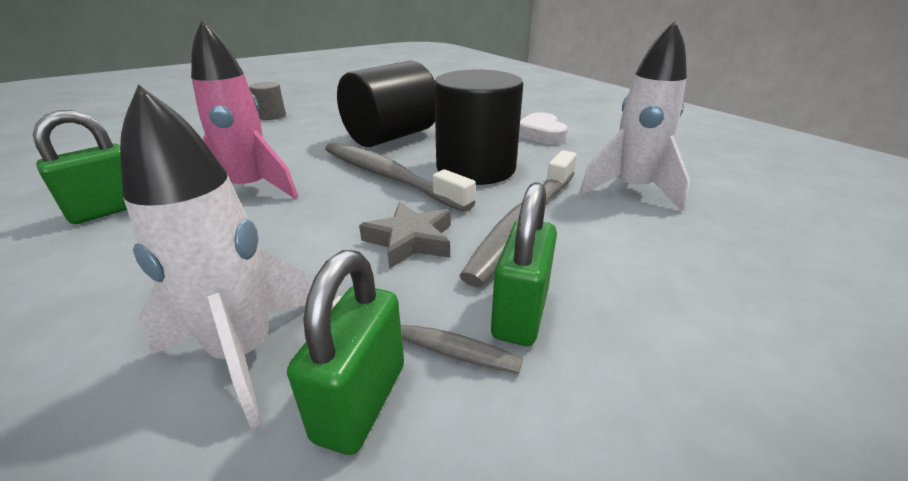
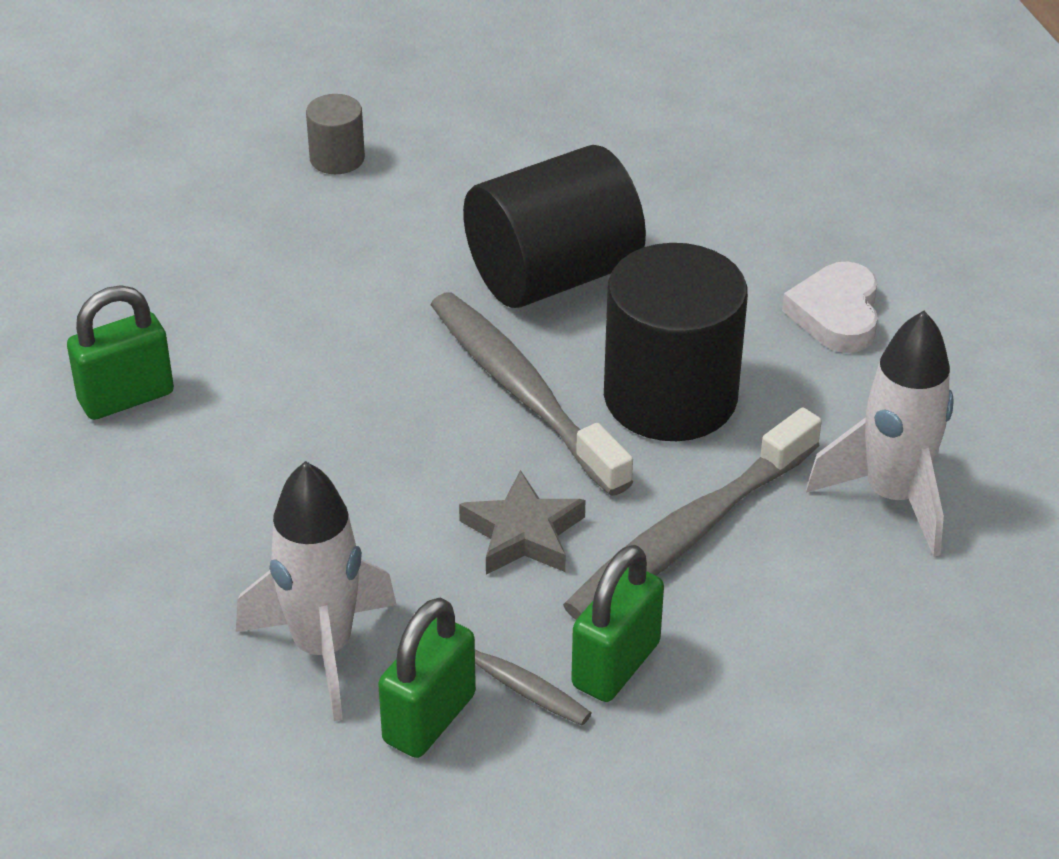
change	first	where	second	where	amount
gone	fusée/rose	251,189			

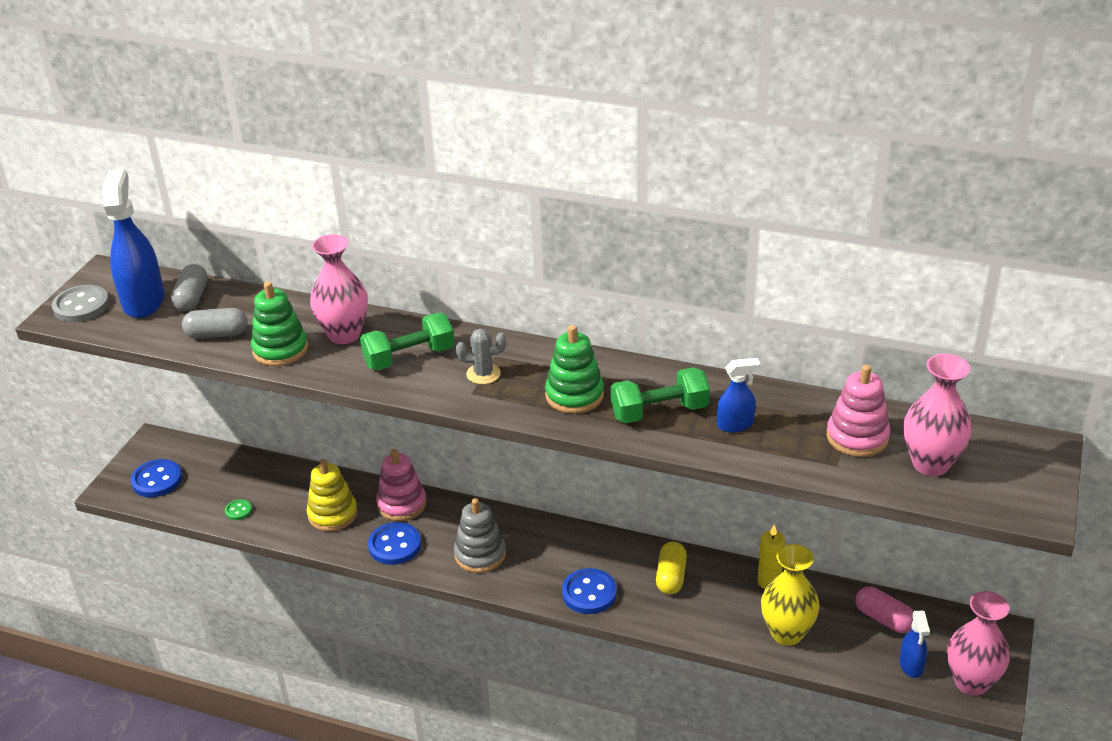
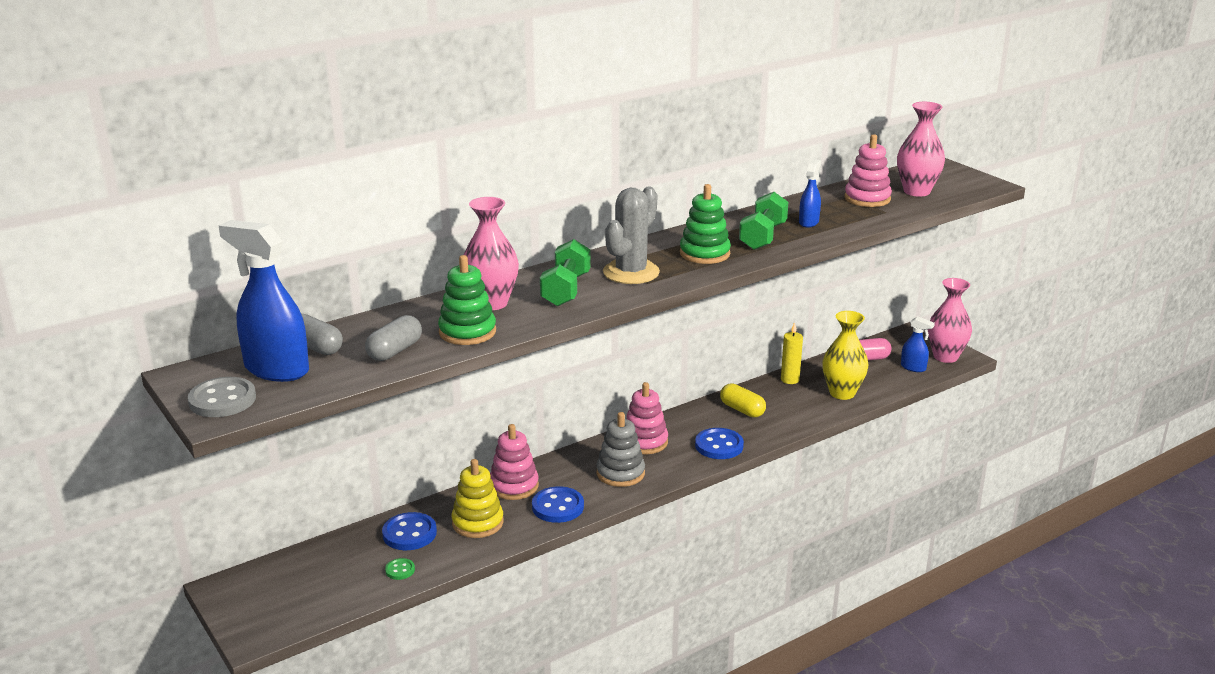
change	first	where	second	where	amount
shifted	bouton/bleu	157,480		409,533	
scaled	cactus/gris	483,374		631,272	x1.81
new			jouet à empiler/rose	644,442	

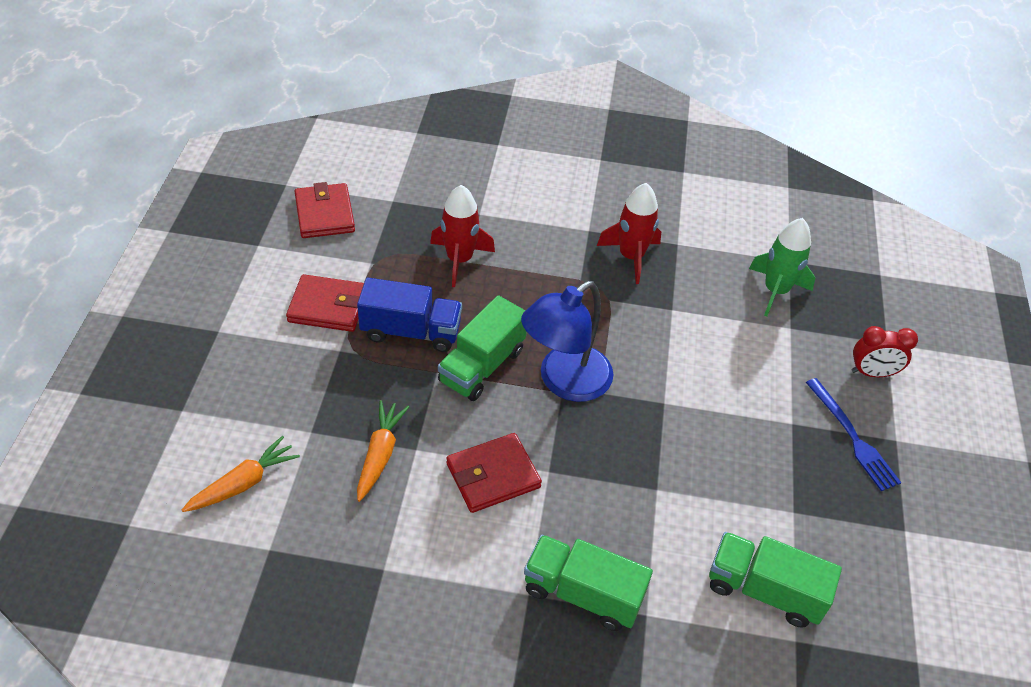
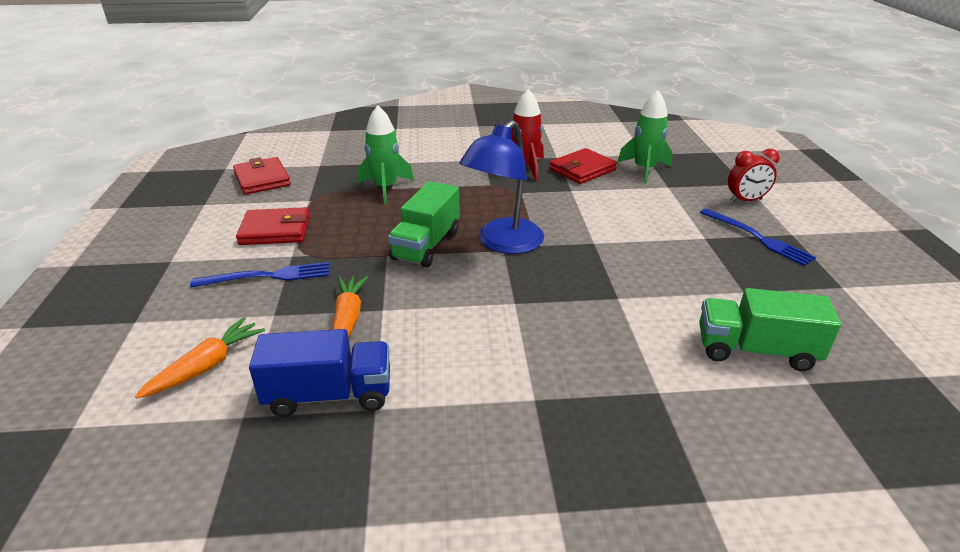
change	first	where	second	where	amount
shifted	camion/bleu	411,331		329,395	
repainted	fusée/rouge	459,260	fusée/vert	385,188	
shifted	portefeuille/rouge	493,475		582,170	
gone	camion/vert	582,593			
new			fourchette/bleu	267,276	

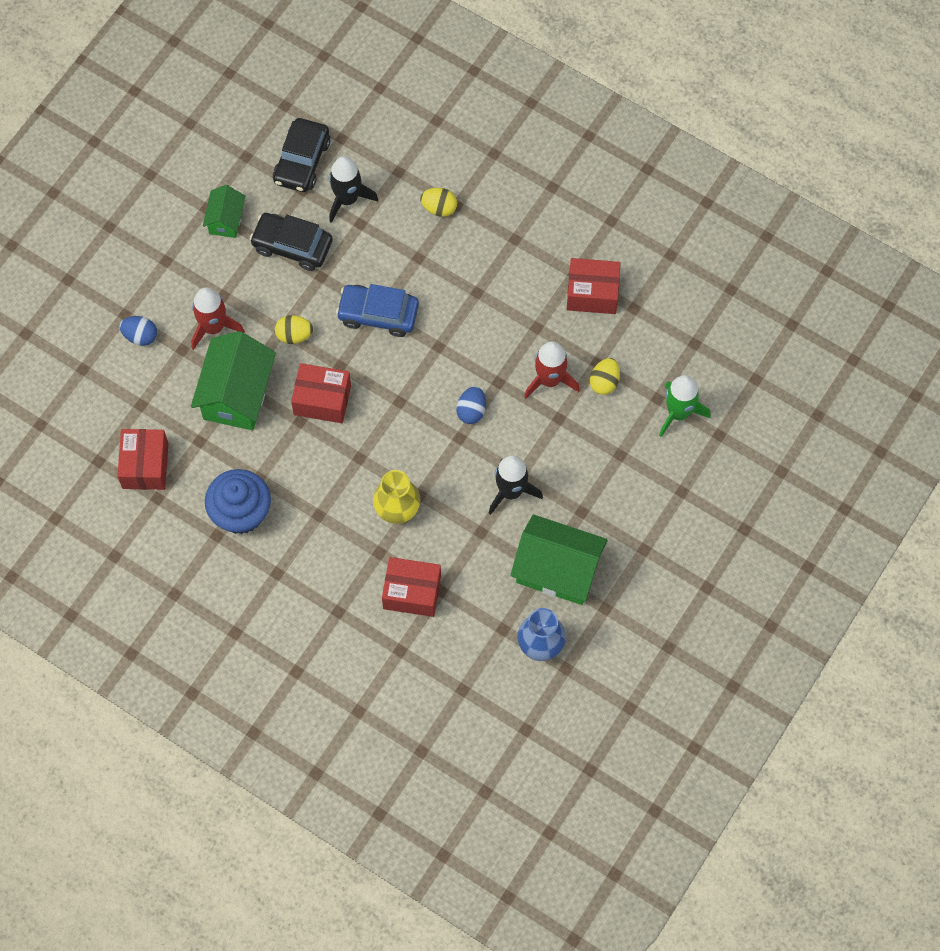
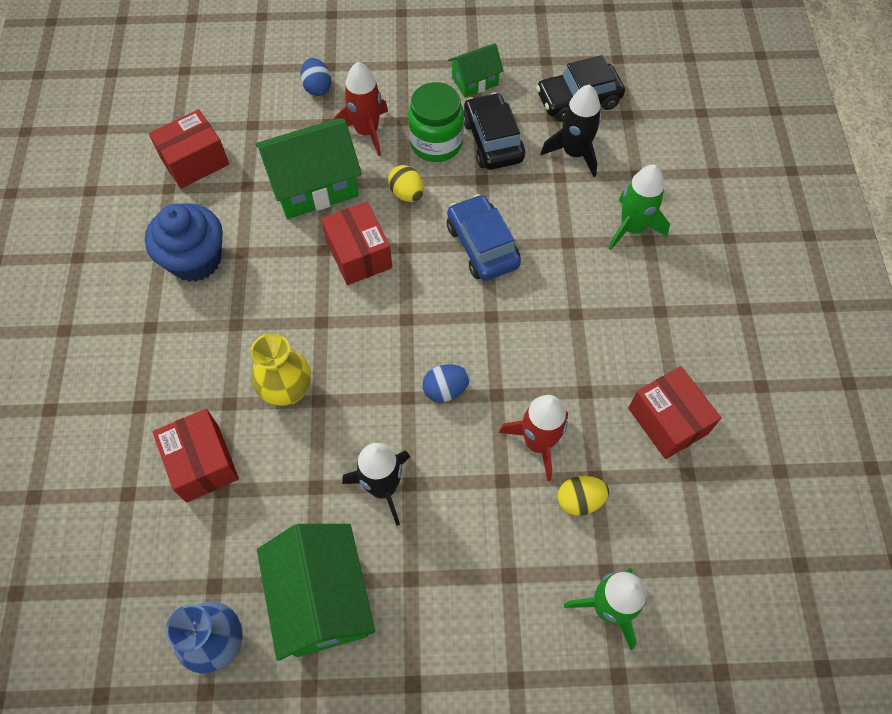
change	first	where	second	where	amount
swapped	œuf/jaune	439,208	fusée/vert	632,228	
new			bocal/vert	436,143	

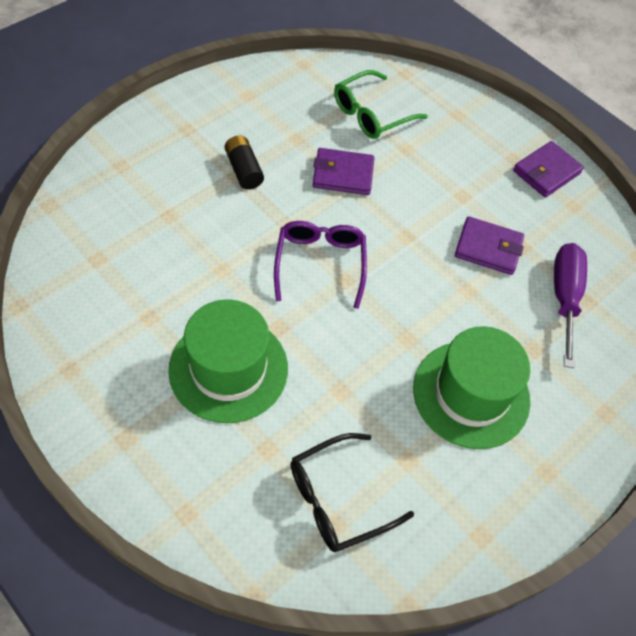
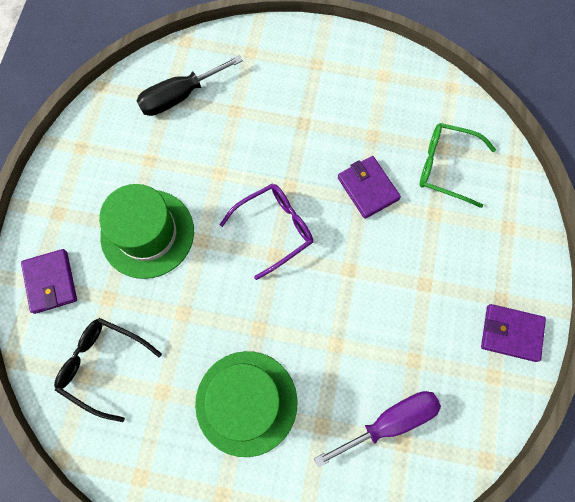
change	first	where	second	where	amount
gone	pile/noir	243,170			
shifted	portefeuille/violet	488,248		51,282	
new			tournevis/noir	180,96	

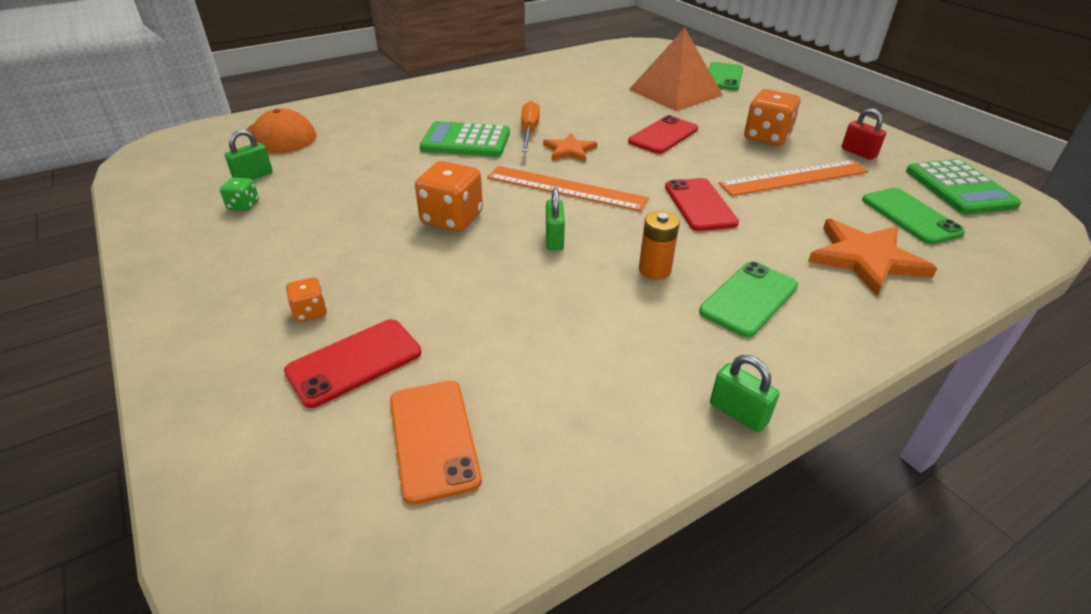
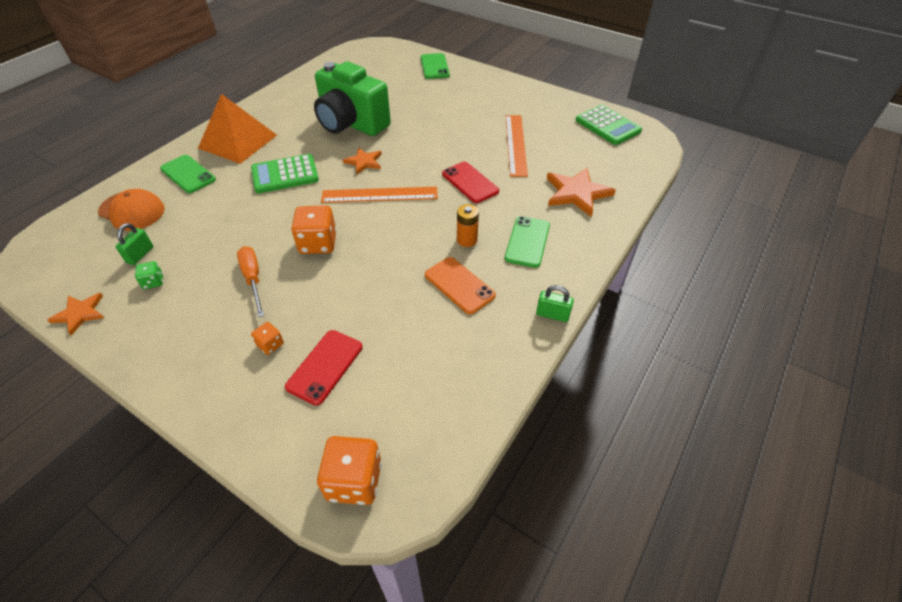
change	first	where	second	where	amount
shifted	téléphone/orange	433,439		459,285	
shifted	tournevis/orange	529,132		253,279	
gone	cadenas/vert	554,239			
gone	téléphone/rouge	663,135			
shifted	pyramide/orange	675,92		238,141	
rotated	règle/orange	794,178		516,144	45 degrees counterclockwise
shifted	dé/orange	766,137		354,481	
gone	cadenas/rouge	858,153			
shifted	téléphone/vert	910,216		188,174	
new			étoile/orange	80,314	
new			appareil photo/vert	351,123	

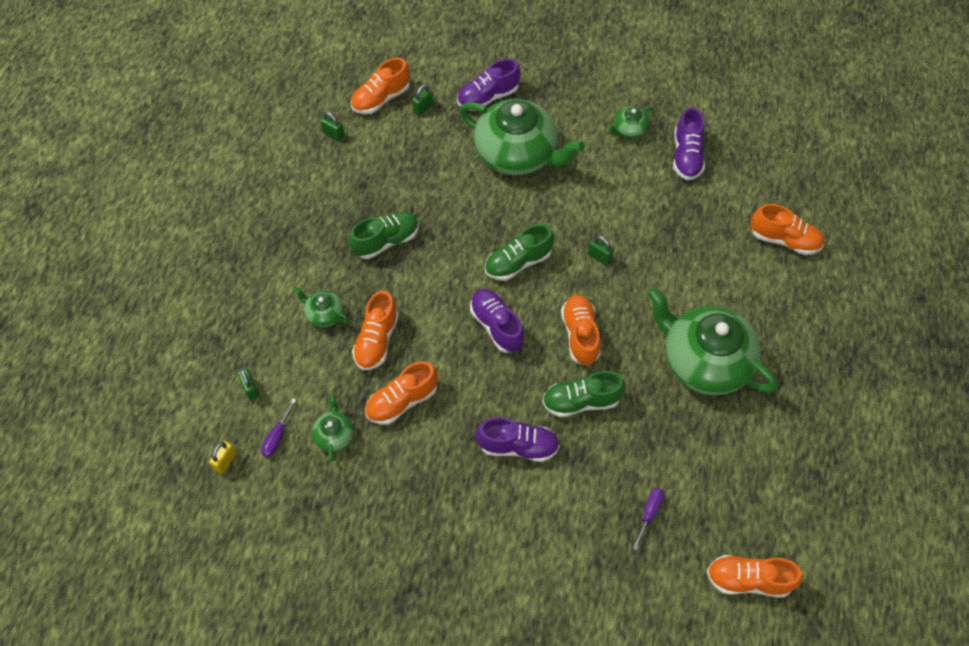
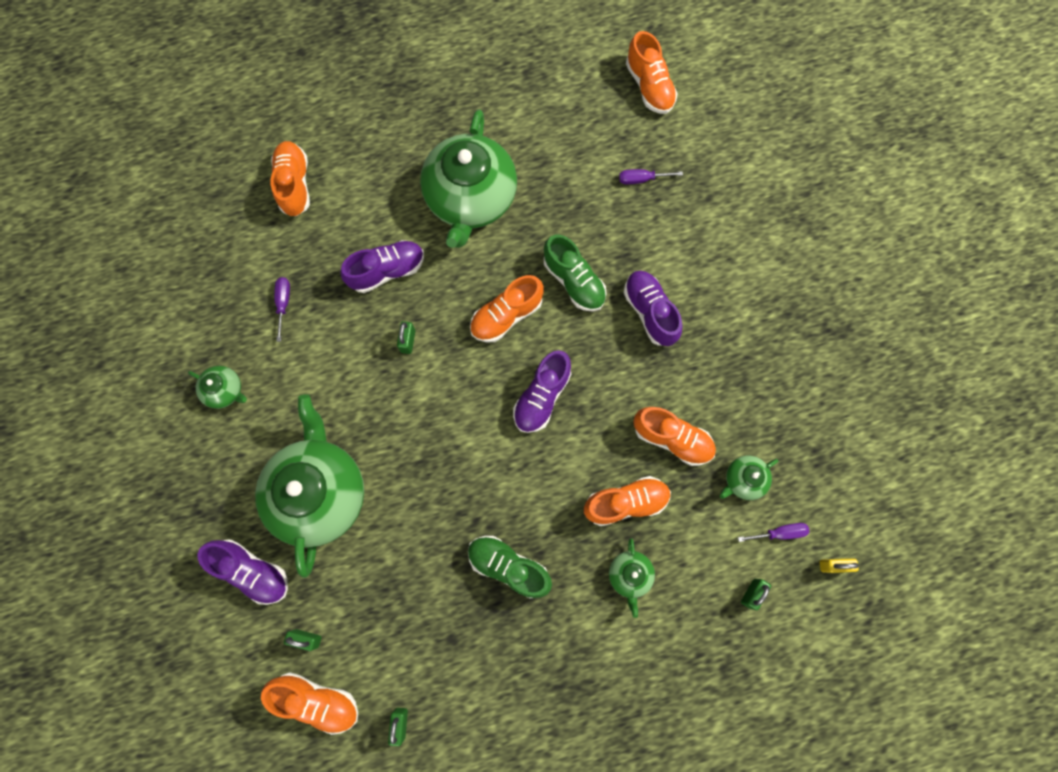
change	first	where	second	where	amount
gone	chaussure/vert	518,262			
shifted	chaussure/violet	686,156		387,271	
new			tournevis/violet	283,303	

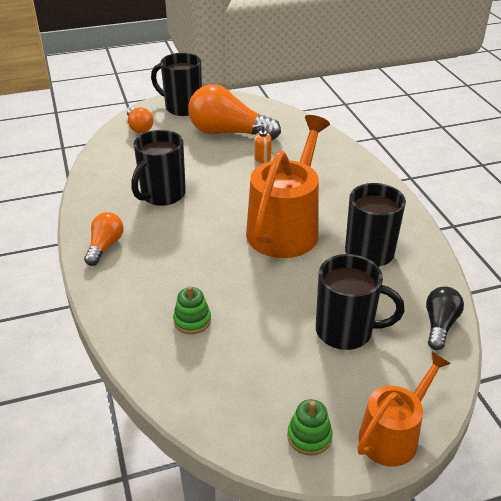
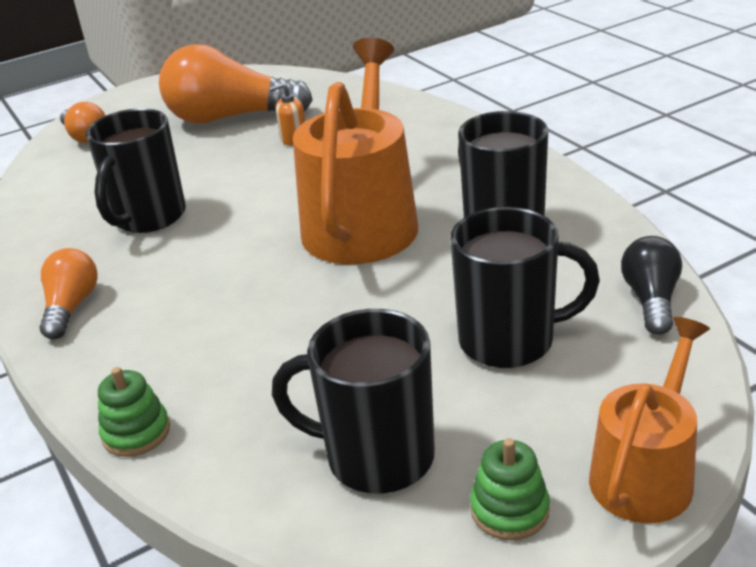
change	first	where	second	where	amount
shifted	tasse/noir	182,107		376,457	
shifted	jouet à empiler/vert	192,320		136,432	

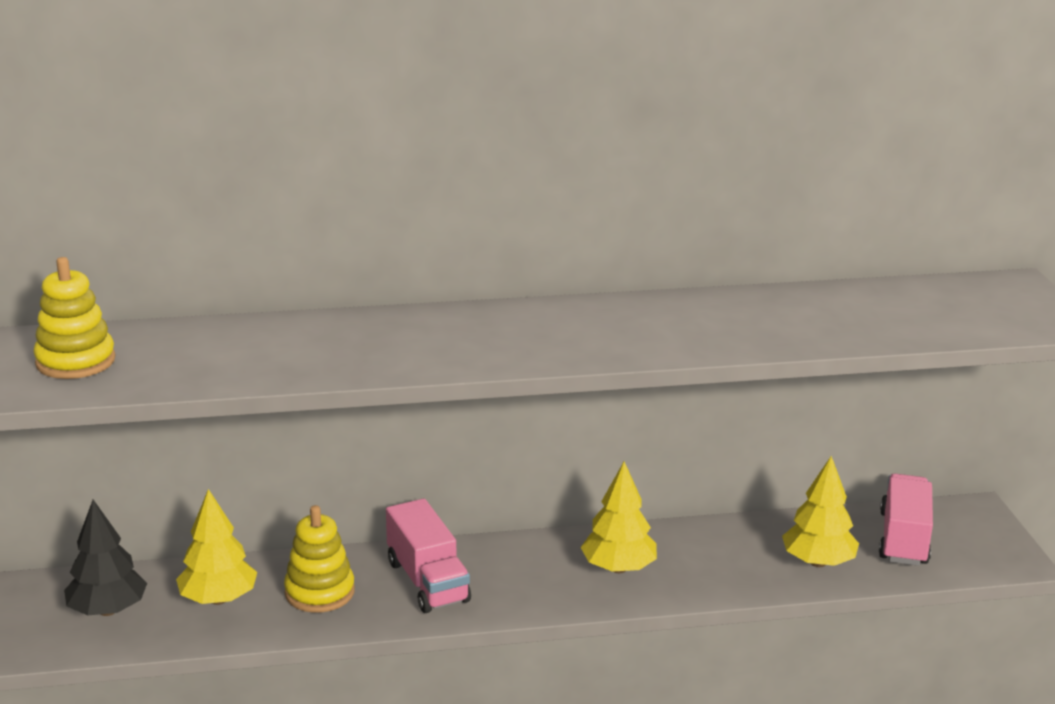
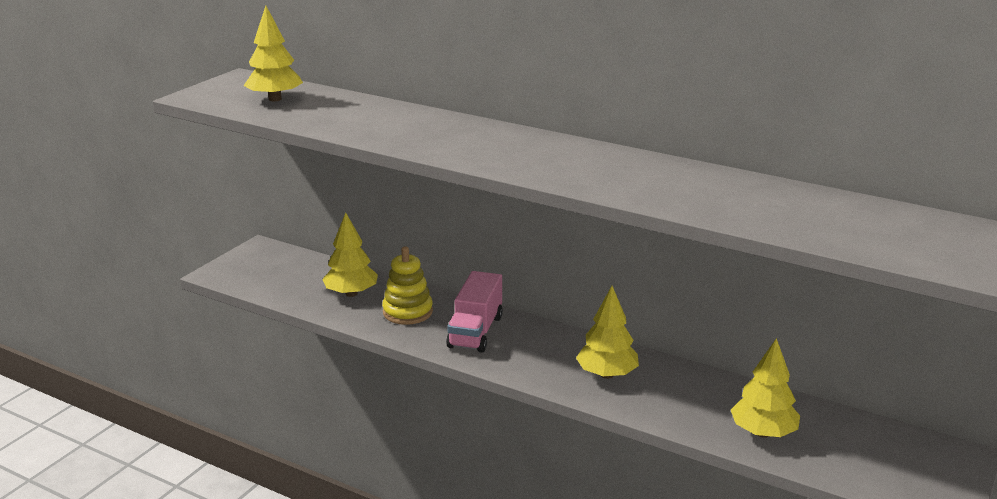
change	first	where	second	where	amount
swapped	jouet à empiler/jaune	75,361	arbre/jaune	275,99	
gone	arbre/noir	108,610			
gone	camion/rose	903,539			

